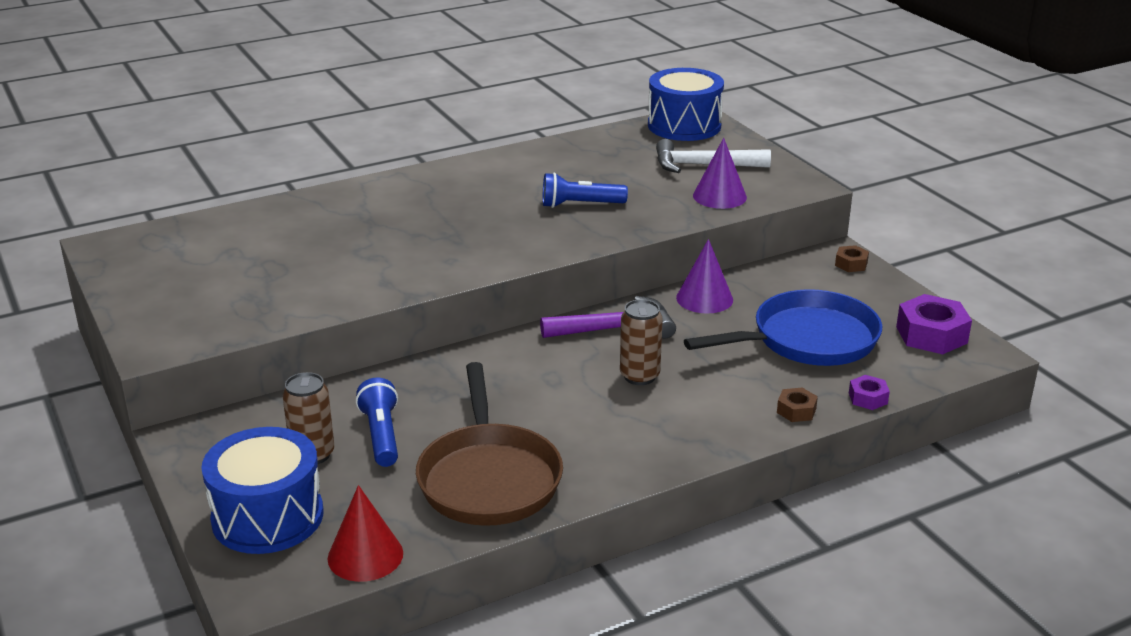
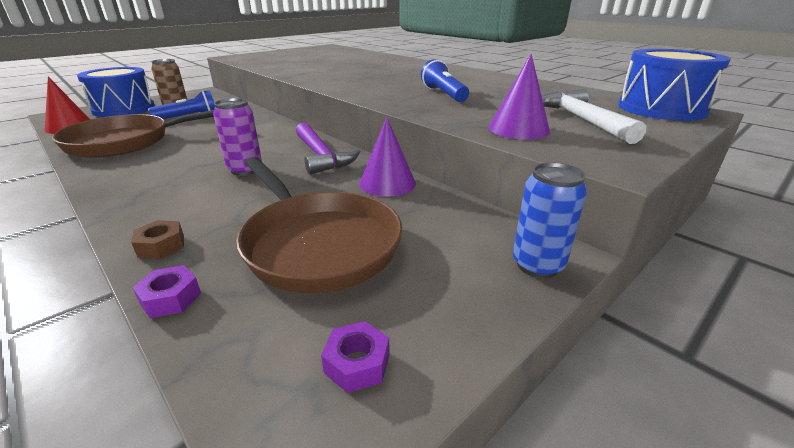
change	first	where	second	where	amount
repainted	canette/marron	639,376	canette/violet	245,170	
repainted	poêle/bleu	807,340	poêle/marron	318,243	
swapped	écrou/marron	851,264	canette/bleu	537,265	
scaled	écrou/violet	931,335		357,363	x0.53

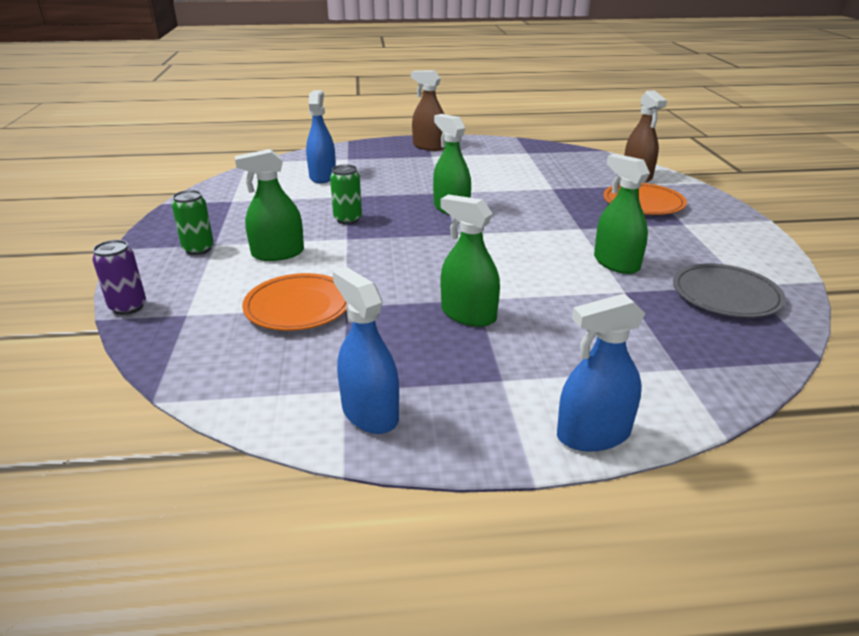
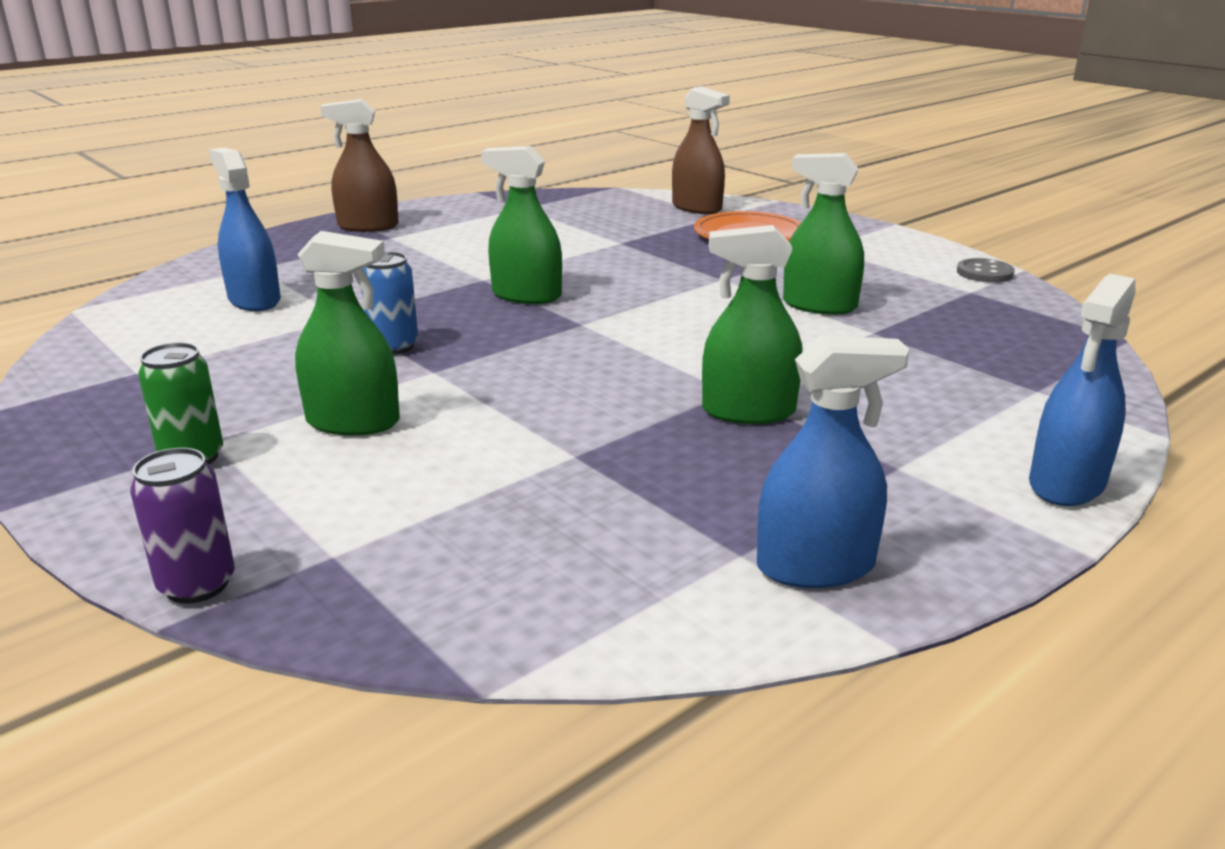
change	first	where	second	where	amount
rotated	vaporisateur/vert	278,253		353,422	120 degrees counterclockwise
gone	assiette/orange	298,306			
repainted	canette/vert	348,219	canette/bleu	393,346	
rotated	vaporisateur/bleu	370,413		815,566	150 degrees clockwise
gone	assiette/gris	726,295			
new			bouton/gris	984,273	

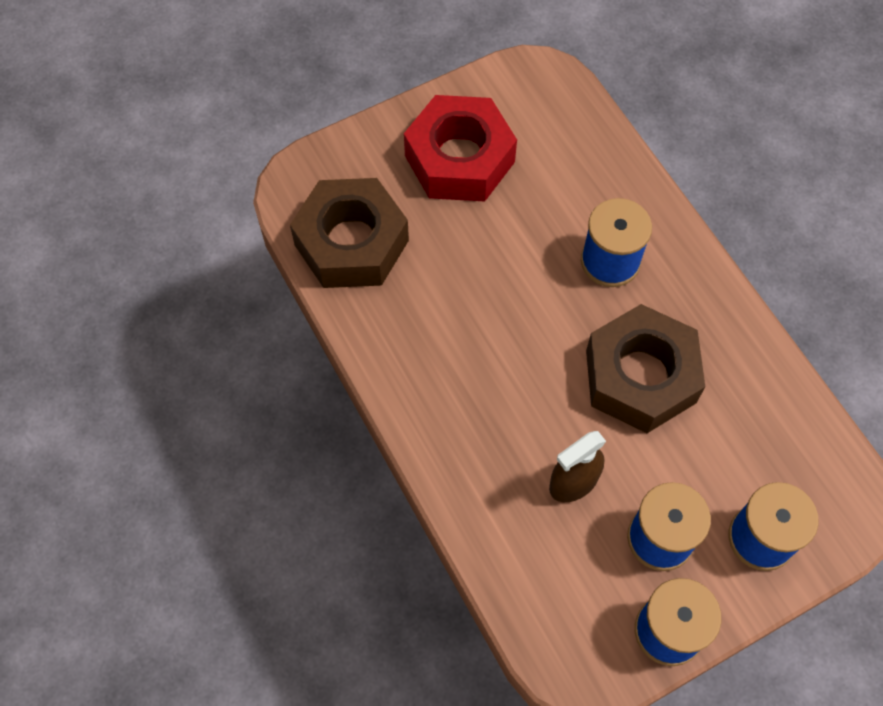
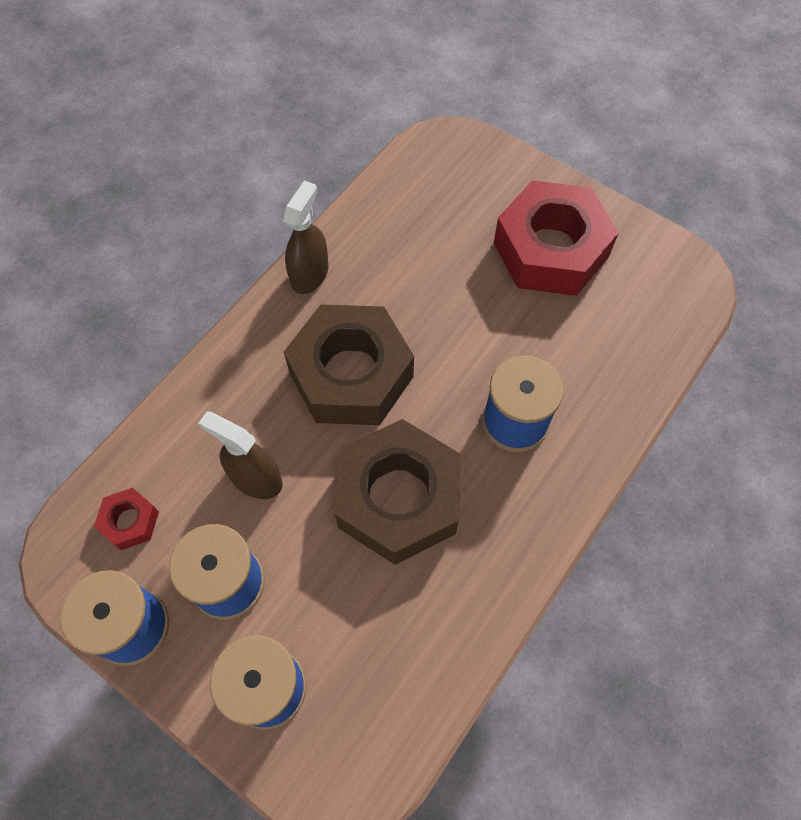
change	first	where	second	where	amount
shifted	écrou/marron	351,242		351,374	
new			écrou/rouge	130,521	
new			vaporisateur/marron	310,274	

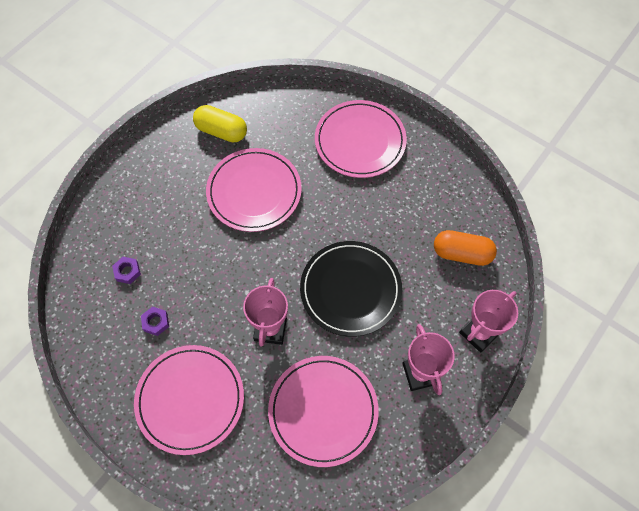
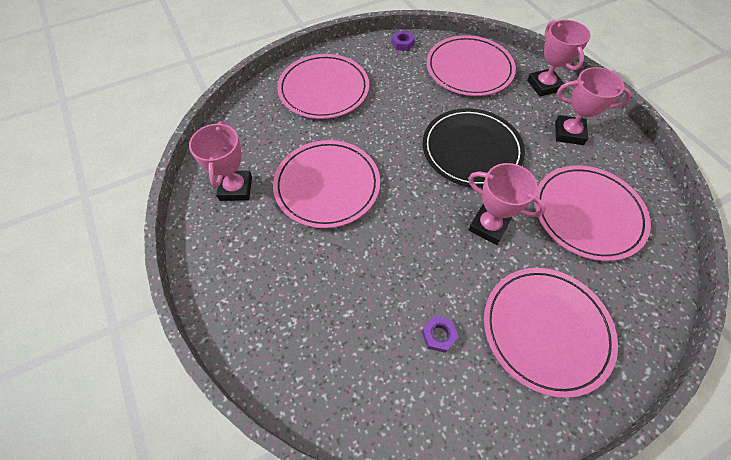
change	first	where	second	where	amount
shifted	écrou/violet	127,272		402,43	
swapped	gélule/jaune	221,131	trophée/rose	236,188	
swapped	gélule/orange	462,254	assiette/rose	469,69	

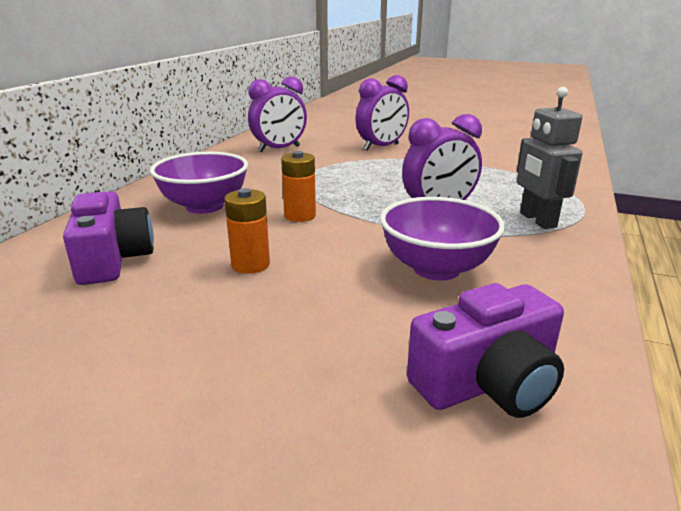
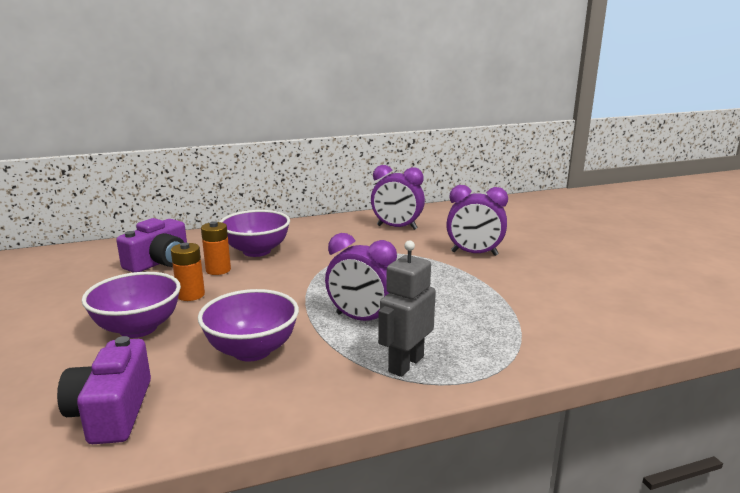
change	first	where	second	where	amount
shifted	pile/orange	300,216		218,270	
rotated	appareil photo/violet	488,382		112,411	60 degrees clockwise
new			bol/violet	138,328	

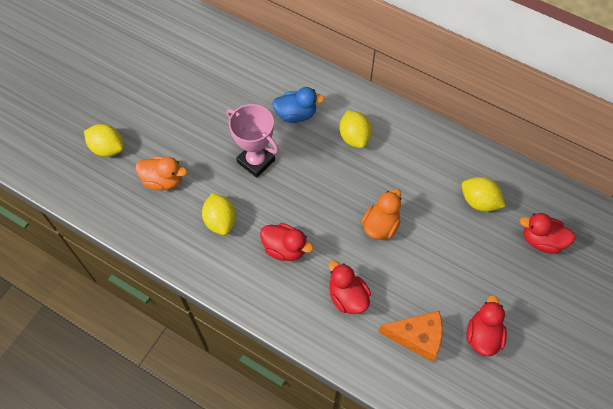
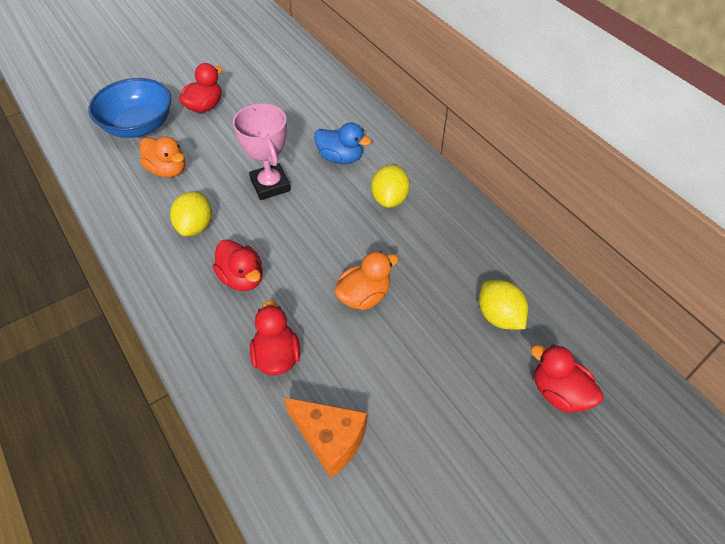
change	first	where	second	where	amount
swapped	citron/jaune	107,148	bol/bleu	138,126	
shifted	canard/rouge	483,335		204,106	

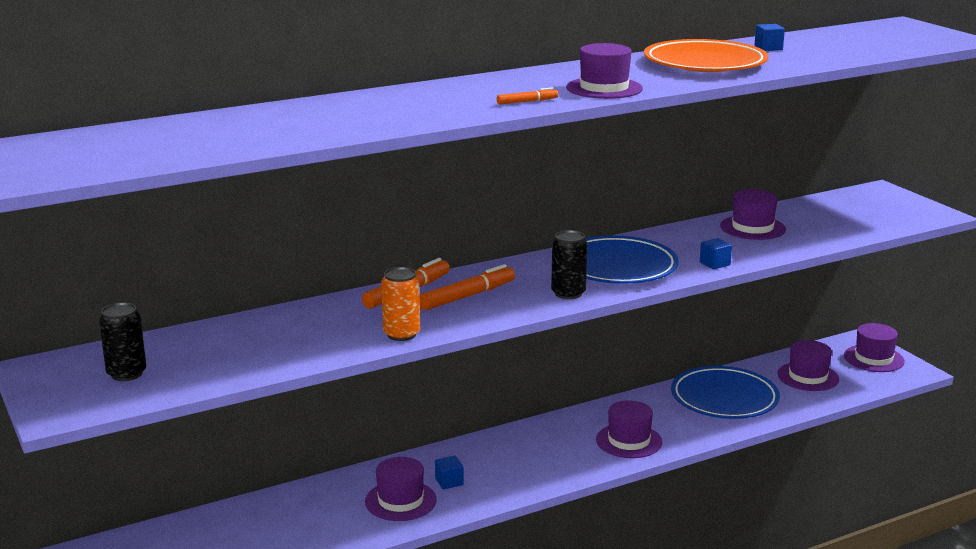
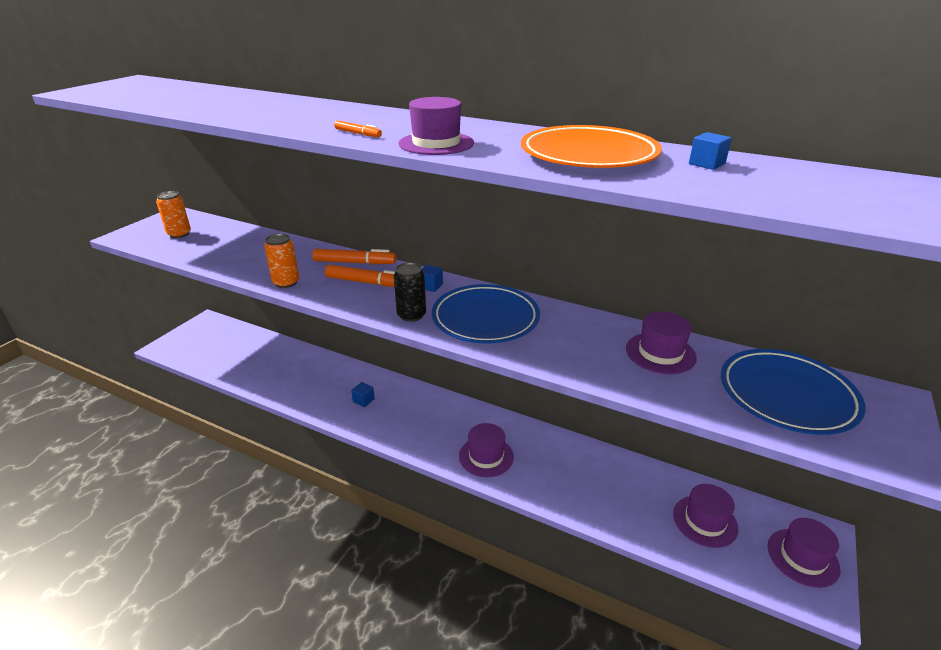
change	first	where	second	where	amount
repainted	canette/noir	126,374	canette/orange	179,234	
gone	chapeau/violet	400,501			
shifted	assiette/bleu	724,398		787,395	
shifted	cube/bleu	715,263		430,286	

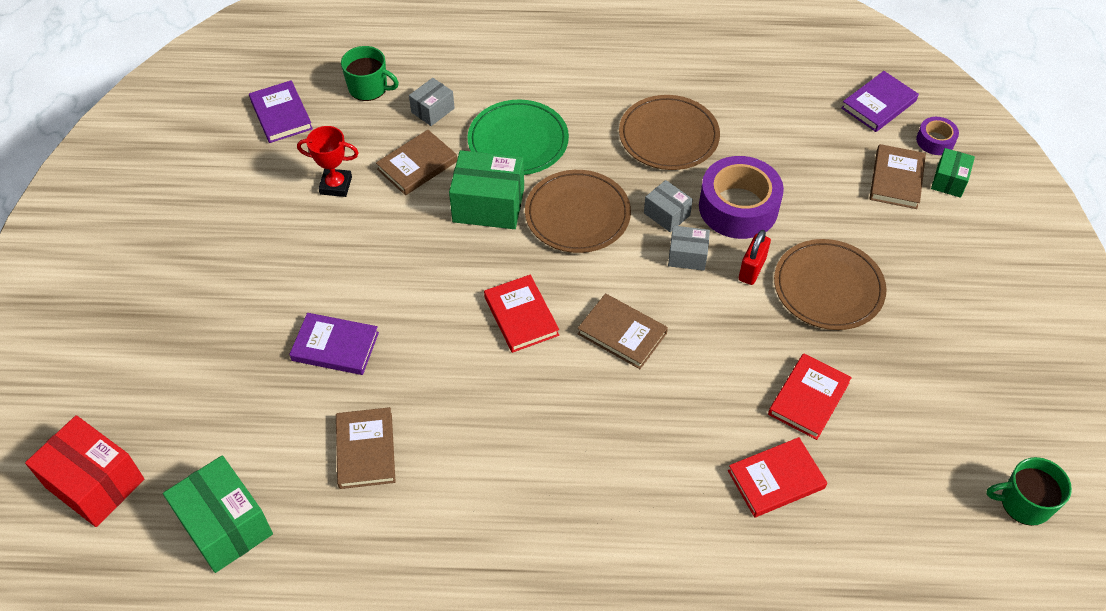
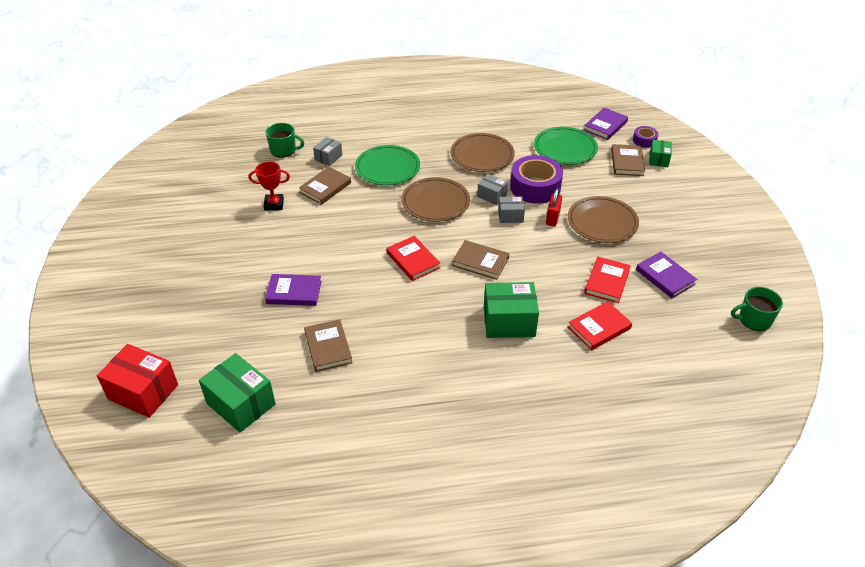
change	first	where	second	where	amount
shifted	livre/violet	281,114		665,277	
shifted	boîte/vert	488,205		509,322	
new			assiette/vert	565,148	

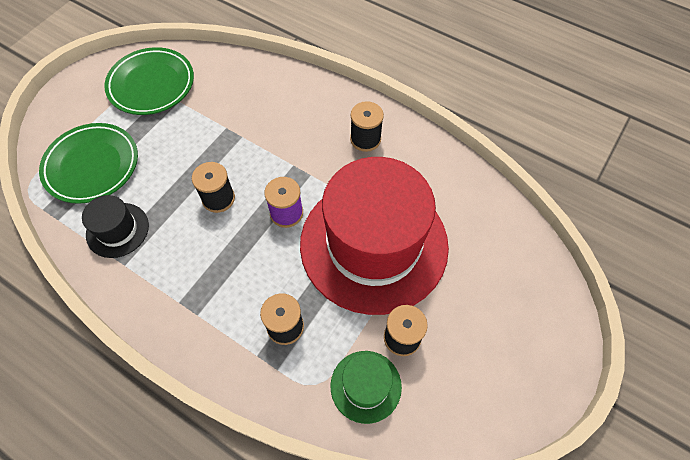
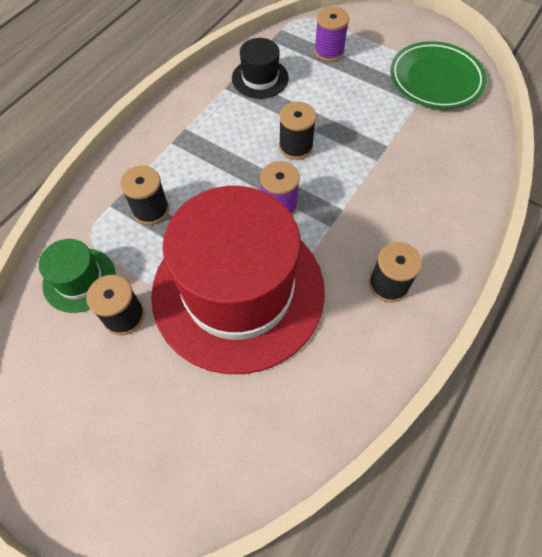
change	first	where	second	where	amount
swapped	assiette/vert	92,166	bobine/violet	328,52	

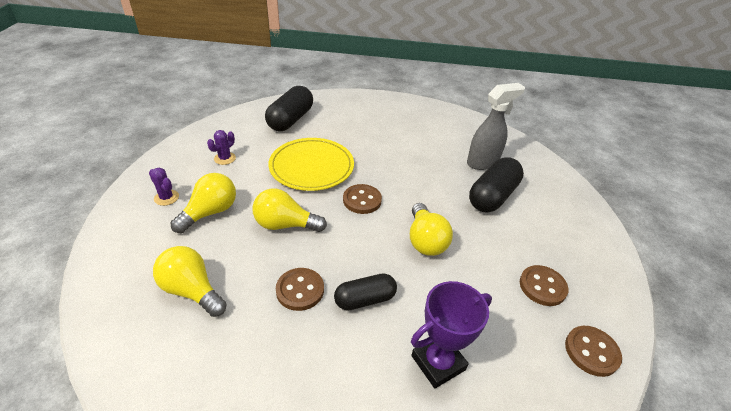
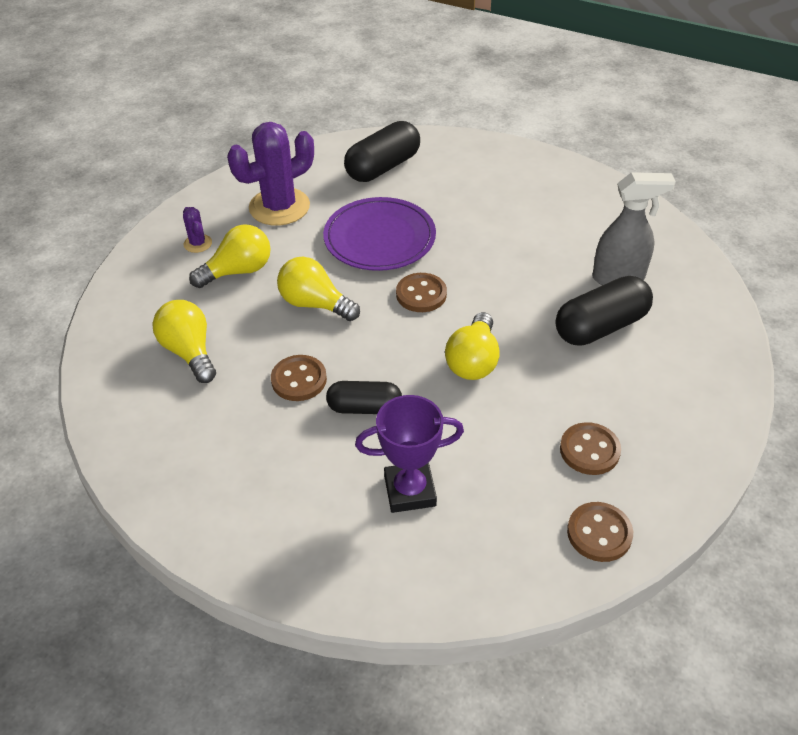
change	first	where	second	where	amount
scaled	cactus/violet	225,158		279,207	x2.24
repainted	assiette/jaune	311,167	assiette/violet	379,238	

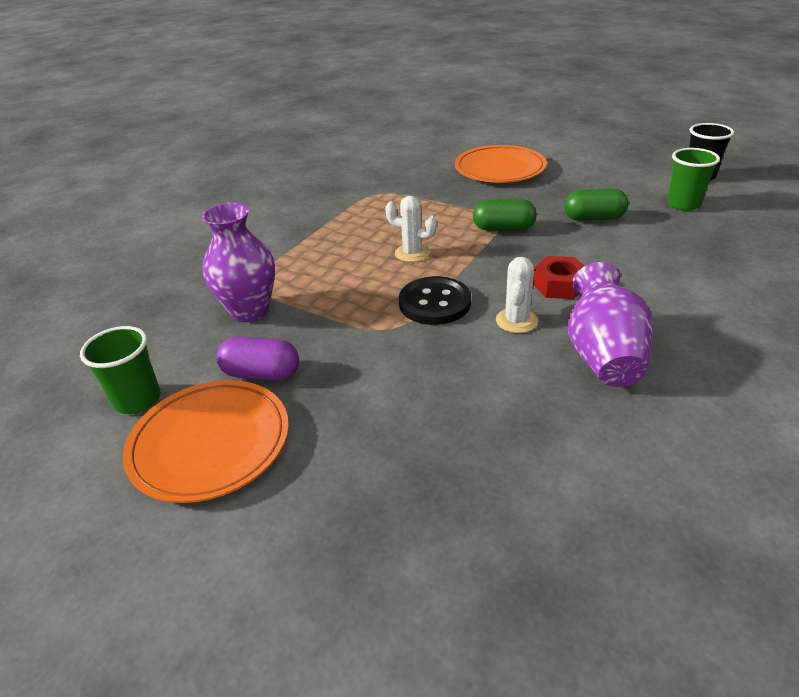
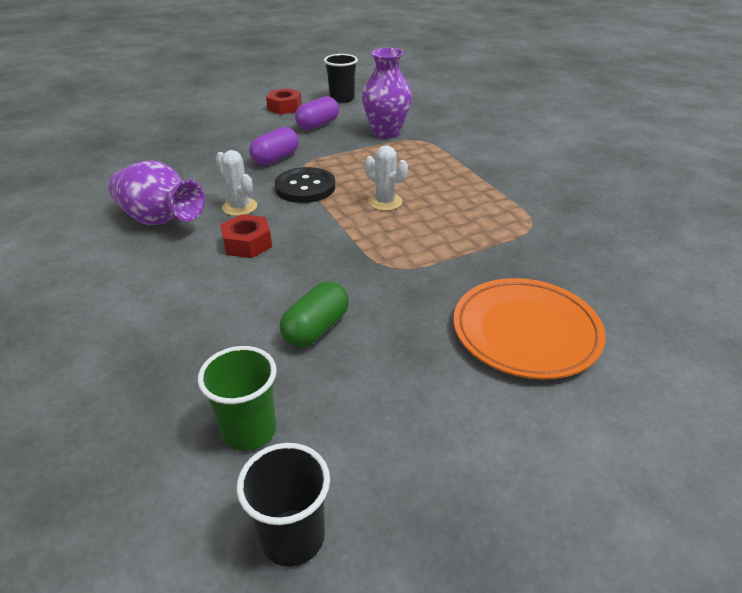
change	first	where	second	where	amount
repainted	gobelet/vert	137,400	gobelet/noir	342,98	
swapped	assiette/orange	210,444	écrou/rouge	284,107	
rotated	cactus/blanc	412,253		385,202	75 degrees clockwise
gone	gélule/vert	503,228			
new			gélule/violet	276,158	

